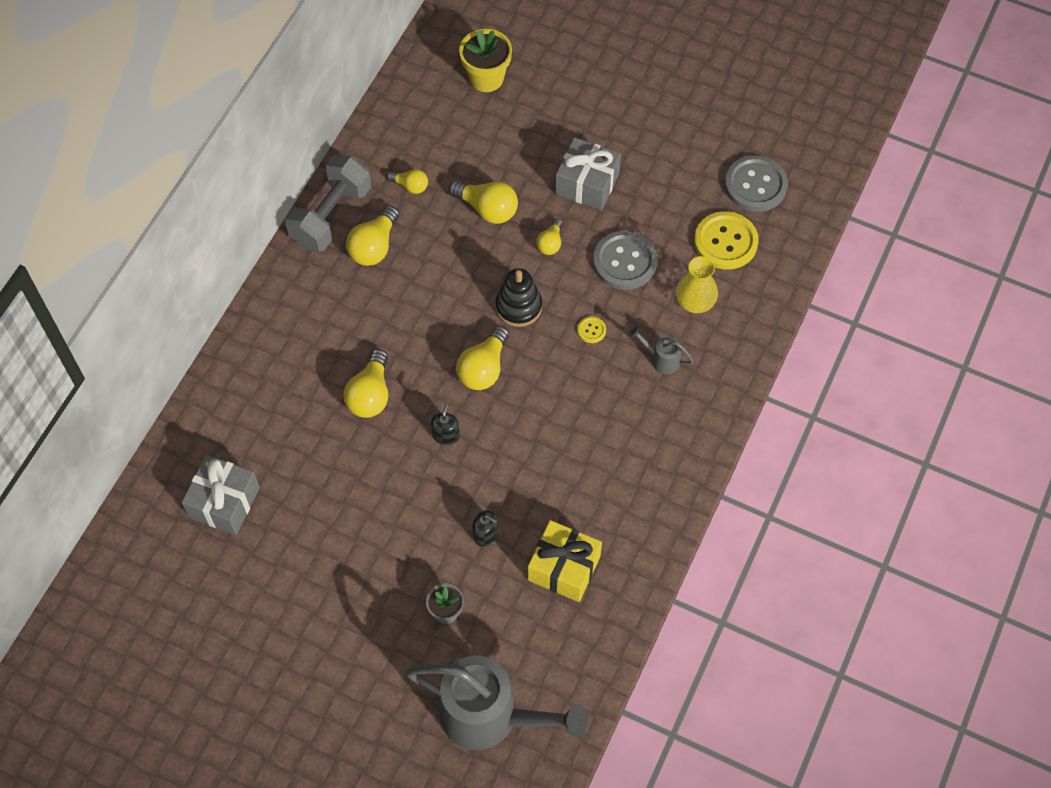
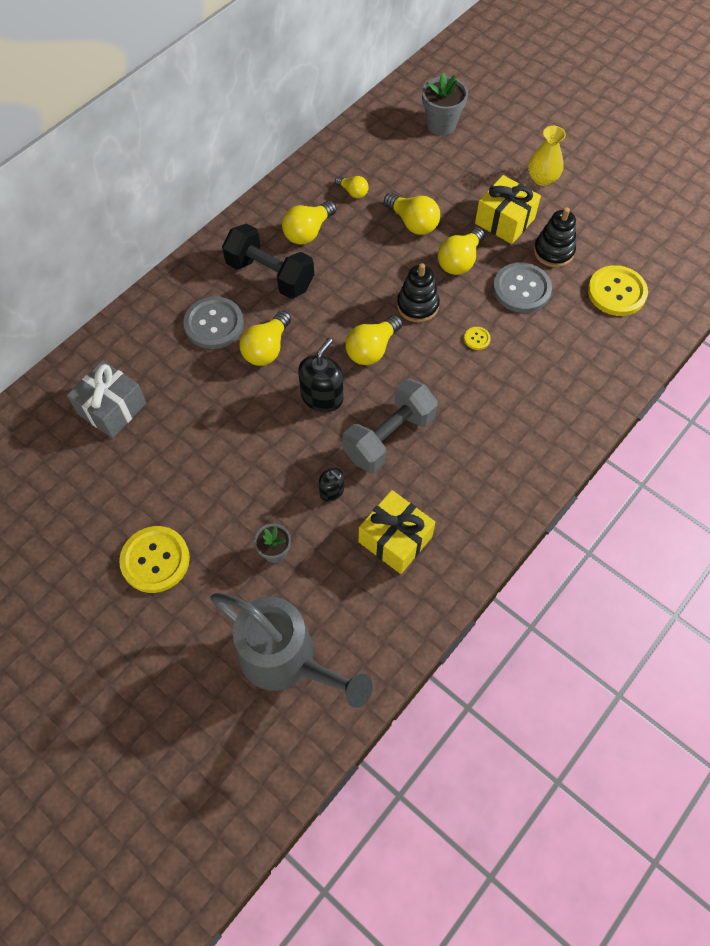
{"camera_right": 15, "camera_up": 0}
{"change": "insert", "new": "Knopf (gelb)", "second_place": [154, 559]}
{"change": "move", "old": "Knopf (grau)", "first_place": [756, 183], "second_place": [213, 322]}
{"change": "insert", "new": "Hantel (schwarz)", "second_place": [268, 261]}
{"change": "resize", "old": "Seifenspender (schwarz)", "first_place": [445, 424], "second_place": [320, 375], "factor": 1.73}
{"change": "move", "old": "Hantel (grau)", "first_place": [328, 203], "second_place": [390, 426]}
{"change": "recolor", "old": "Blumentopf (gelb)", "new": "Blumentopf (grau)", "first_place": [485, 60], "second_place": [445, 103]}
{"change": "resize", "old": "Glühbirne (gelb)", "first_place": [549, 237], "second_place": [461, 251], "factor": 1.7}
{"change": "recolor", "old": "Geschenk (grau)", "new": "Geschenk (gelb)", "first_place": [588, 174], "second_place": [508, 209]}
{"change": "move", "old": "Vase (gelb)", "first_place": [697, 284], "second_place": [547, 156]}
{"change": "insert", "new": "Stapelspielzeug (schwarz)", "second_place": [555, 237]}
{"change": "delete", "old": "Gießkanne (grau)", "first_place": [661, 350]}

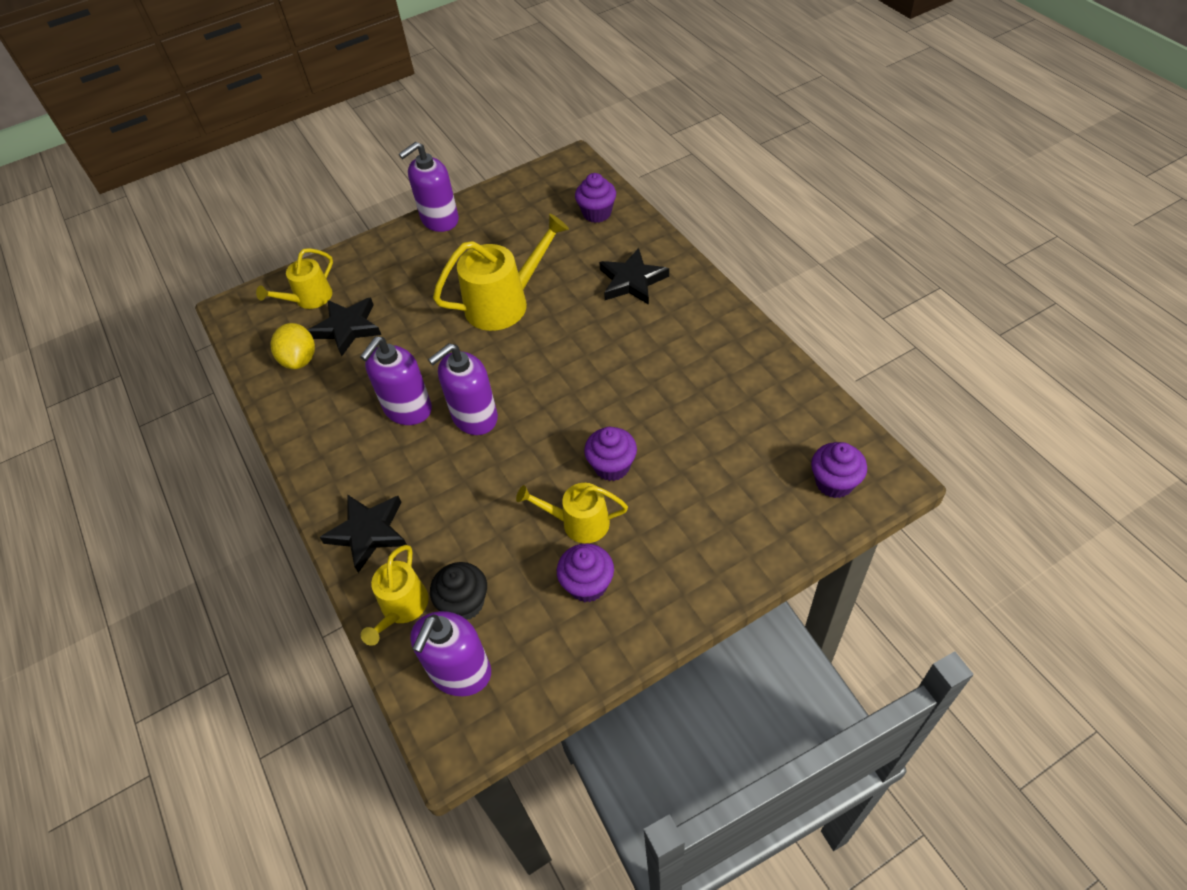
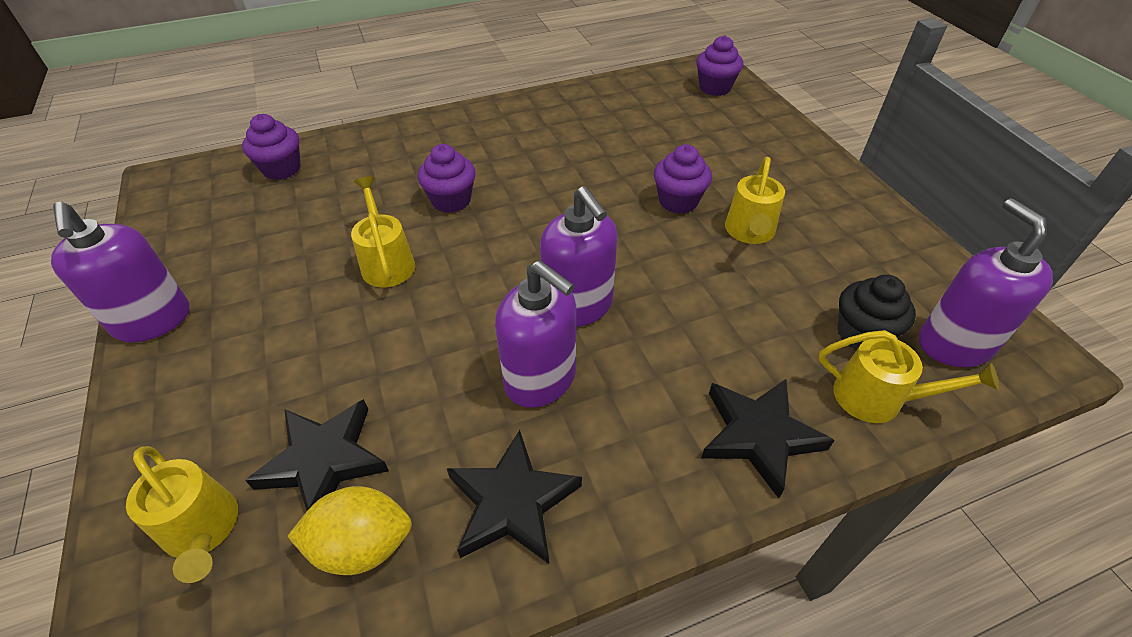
{"camera_right": -85, "camera_up": -5}
{"change": "resize", "old": "Gießkanne (gelb)", "first_place": [501, 272], "second_place": [383, 232], "factor": 0.61}
{"change": "move", "old": "Muffin (lila)", "first_place": [585, 572], "second_place": [446, 178]}
{"change": "move", "old": "Stern (schwarz)", "first_place": [634, 276], "second_place": [514, 497]}
{"change": "rotate", "old": "Seifenspender (lila)", "first_place": [450, 653], "second_place": [986, 282], "degrees": -135}

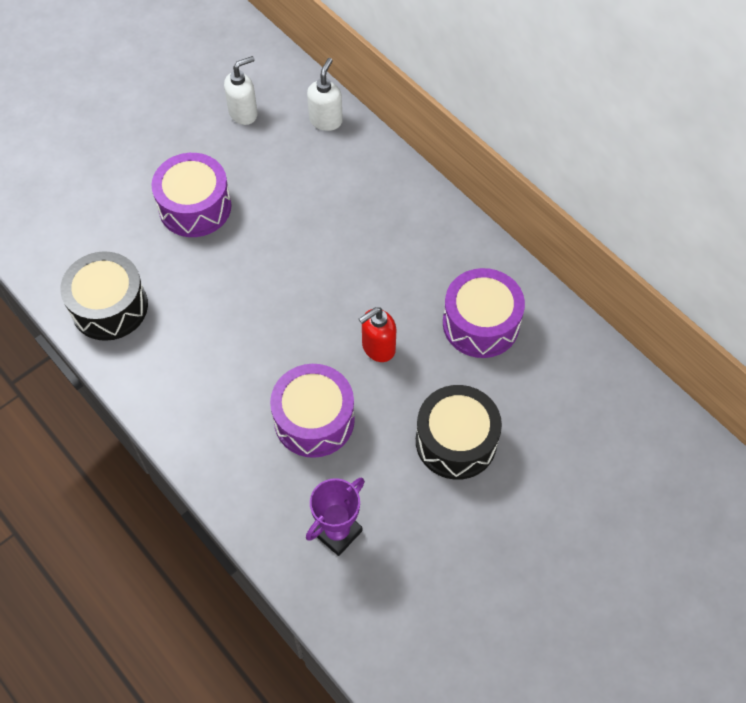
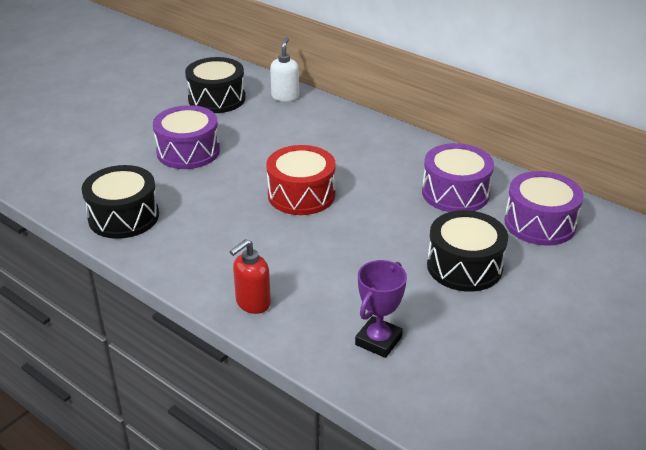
{"camera_right": -10, "camera_up": -25}
{"change": "replace", "old": "Seifenspender (weiß)", "new": "Trommel (schwarz)", "first_place": [241, 90], "second_place": [215, 85]}
{"change": "move", "old": "Seifenspender (rot)", "first_place": [377, 334], "second_place": [250, 276]}
{"change": "insert", "new": "Trommel (rot)", "second_place": [301, 180]}
{"change": "move", "old": "Trommel (lila)", "first_place": [312, 411], "second_place": [544, 208]}

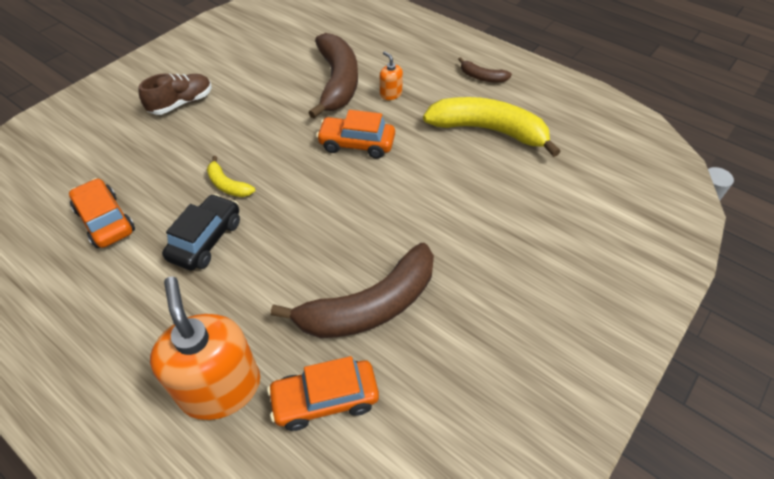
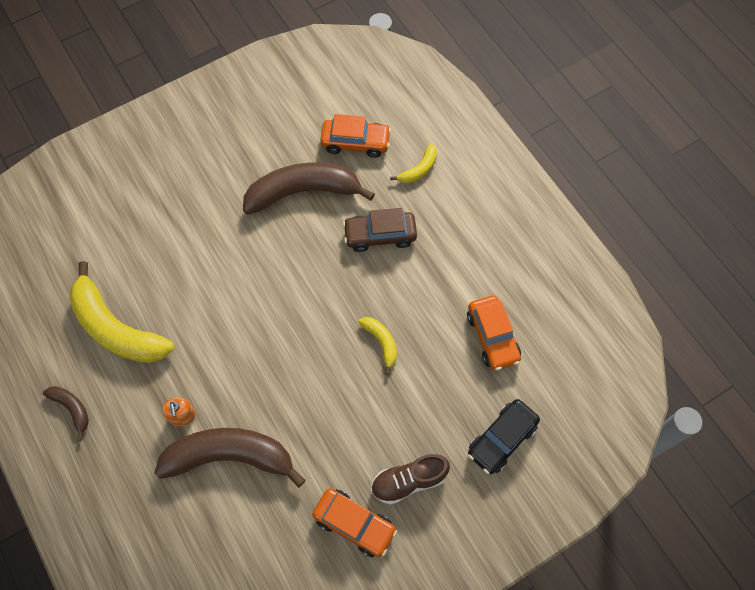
{"camera_right": -160, "camera_up": 15}
{"change": "rotate", "old": "Banane (braun)", "first_place": [333, 76], "second_place": [230, 458], "degrees": 75}
{"change": "move", "old": "Auto (orange)", "first_place": [355, 134], "second_place": [354, 522]}
{"change": "insert", "new": "Auto (braun)", "second_place": [380, 230]}
{"change": "replace", "old": "Seifenspender (orange)", "new": "Banane (gelb)", "first_place": [205, 348], "second_place": [413, 163]}
{"change": "move", "old": "Auto (schwarz)", "first_place": [201, 232], "second_place": [504, 436]}

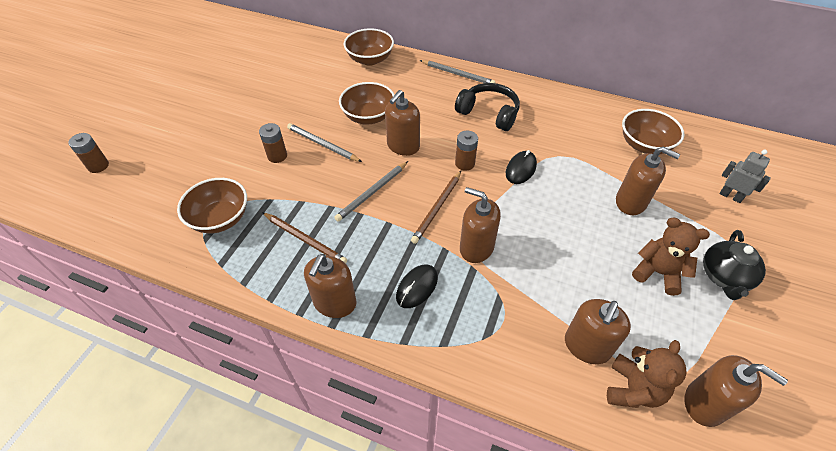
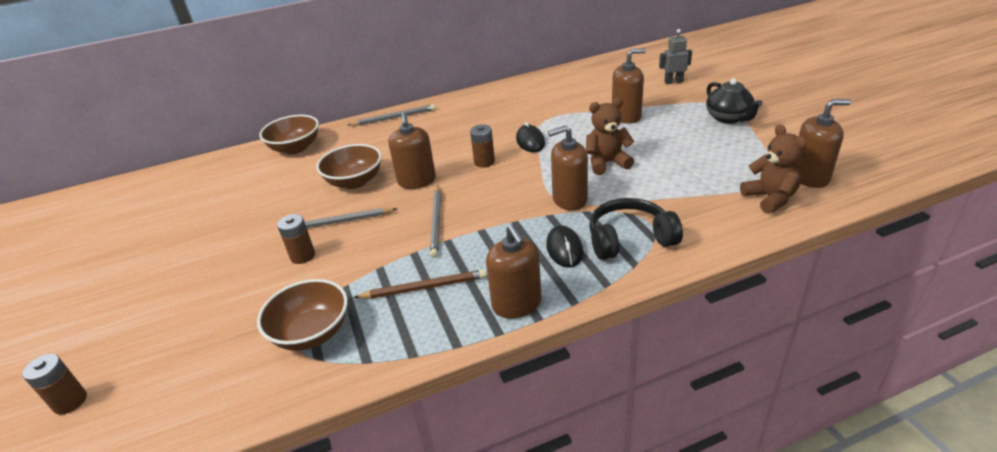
{"camera_right": -40, "camera_up": -15}
{"change": "move", "old": "Teddybär (braun)", "first_place": [671, 256], "second_place": [610, 136]}
{"change": "move", "old": "Kopfhörer (schwarz)", "first_place": [487, 107], "second_place": [636, 229]}
{"change": "delete", "old": "Bleistift (braun)", "first_place": [436, 207]}
{"change": "delete", "old": "Seifenspender (braun)", "first_place": [598, 331]}
{"change": "delete", "old": "Schüssel (braun)", "first_place": [653, 131]}

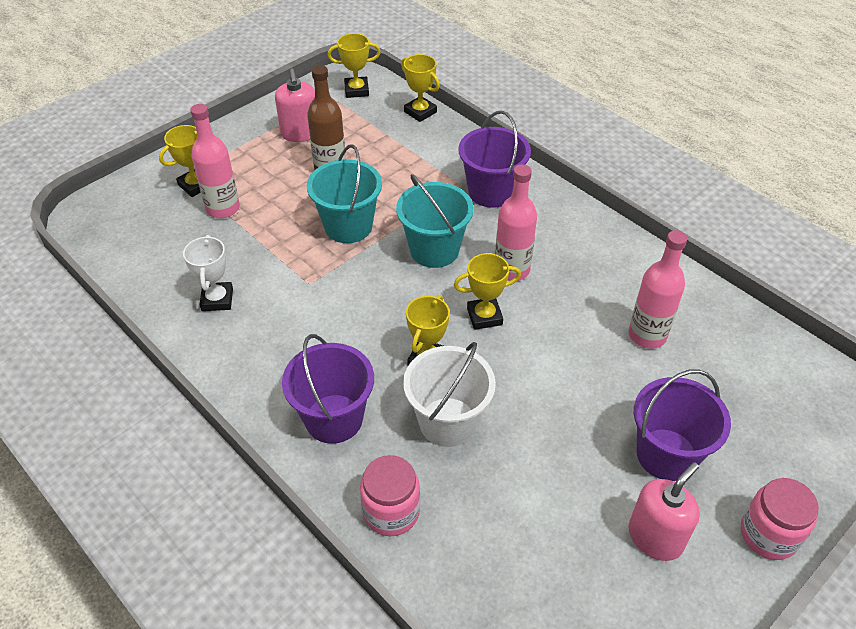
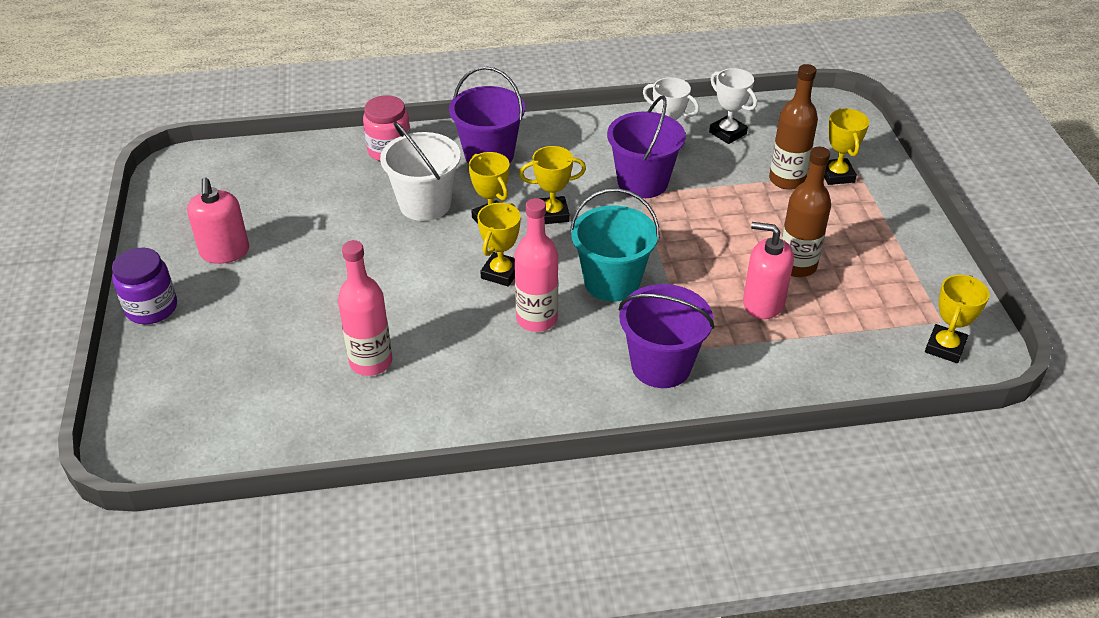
{"camera_right": 125, "camera_up": -5}
{"change": "recolor", "old": "Einmachglas (rosa)", "new": "Einmachglas (lila)", "first_place": [780, 519], "second_place": [144, 286]}
{"change": "move", "old": "Pokal (gelb)", "first_place": [420, 88], "second_place": [552, 185]}
{"change": "move", "old": "Eimer (lila)", "first_place": [682, 425], "second_place": [646, 147]}
{"change": "insert", "new": "Pokal (weiß)", "second_place": [733, 106]}
{"change": "move", "old": "Seifenspender (rosa)", "first_place": [295, 105], "second_place": [768, 270]}
{"change": "recolor", "old": "Flasche (rosa)", "new": "Flasche (braun)", "first_place": [215, 161], "second_place": [793, 127]}
{"change": "delete", "old": "Eimer (türkis)", "first_place": [344, 193]}

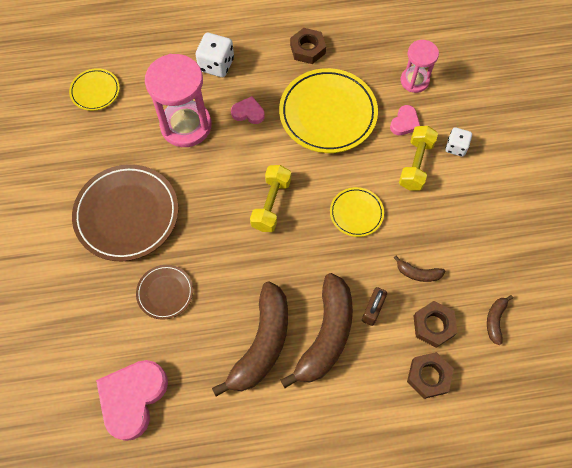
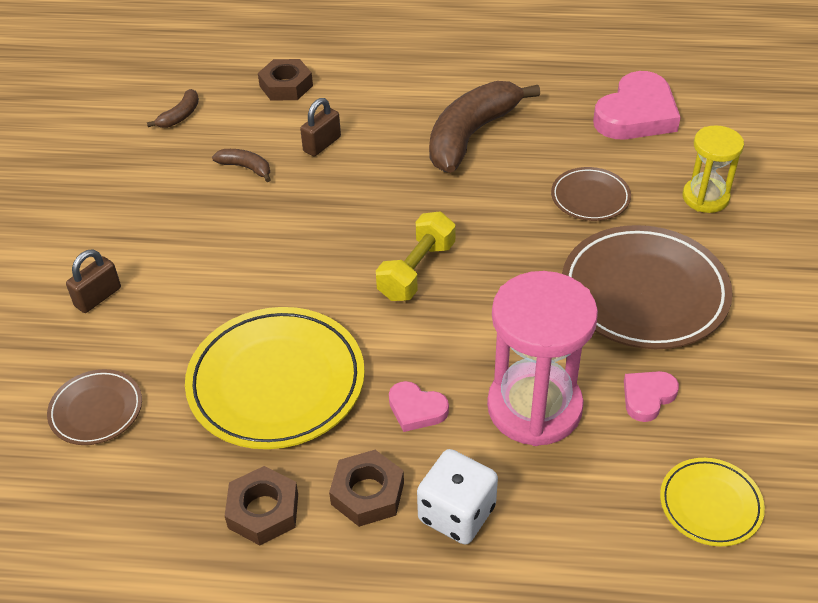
{"camera_right": -165, "camera_up": -20}
{"change": "replace", "old": "Sanduhr (rosa)", "new": "Teller (braun)", "first_place": [420, 66], "second_place": [94, 407]}
{"change": "replace", "old": "Spielwürfel (weiß)", "new": "Vorhängeschloss (braun)", "first_place": [459, 142], "second_place": [93, 281]}
{"change": "move", "old": "Sechskantmutter (braun)", "first_place": [435, 324], "second_place": [366, 488]}
{"change": "move", "old": "Herz (rosa)", "first_place": [405, 120], "second_place": [651, 396]}
{"change": "insert", "new": "Sanduhr (gelb)", "second_place": [713, 169]}
{"change": "delete", "old": "Banane (braun)", "first_place": [317, 330]}
{"change": "delete", "old": "Teller (gelb)", "first_place": [357, 212]}
{"change": "delete", "old": "Hantel (gelb)", "first_place": [418, 158]}

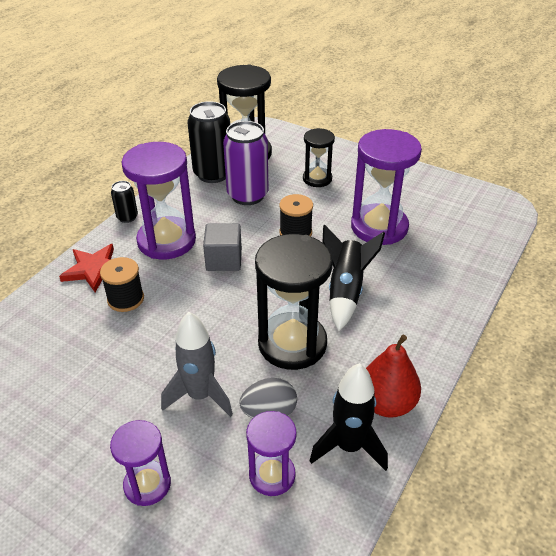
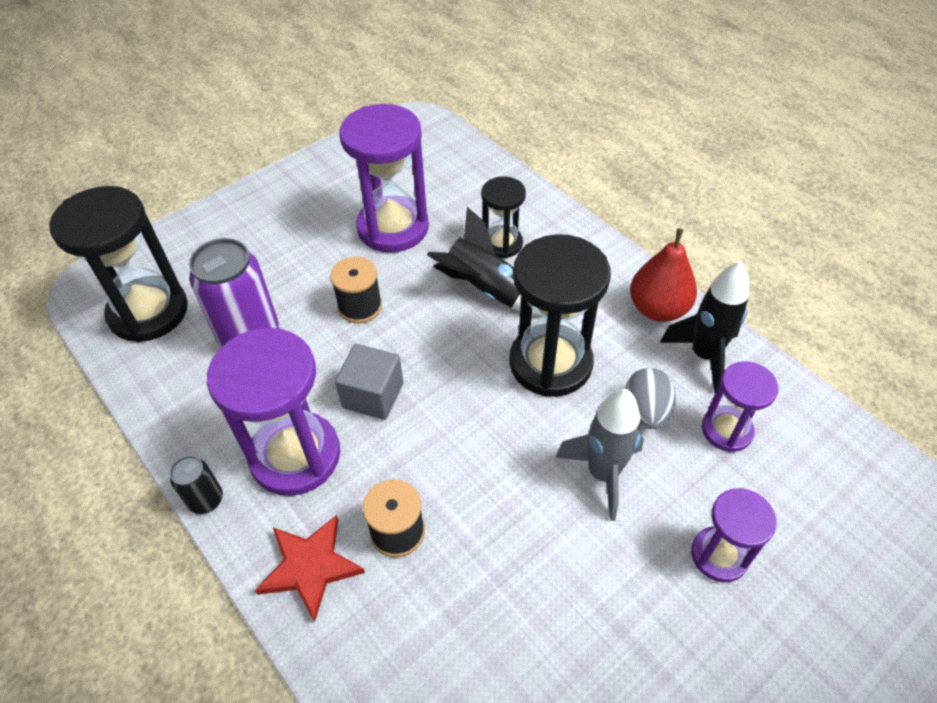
{"camera_right": -70, "camera_up": 10}
{"change": "move", "old": "Sanduhr (schwarz)", "first_place": [319, 157], "second_place": [503, 217]}
{"change": "delete", "old": "Dose (schwarz)", "first_place": [208, 142]}

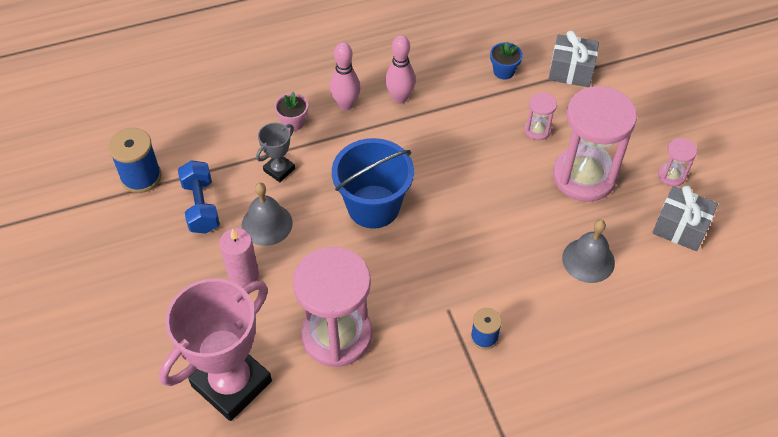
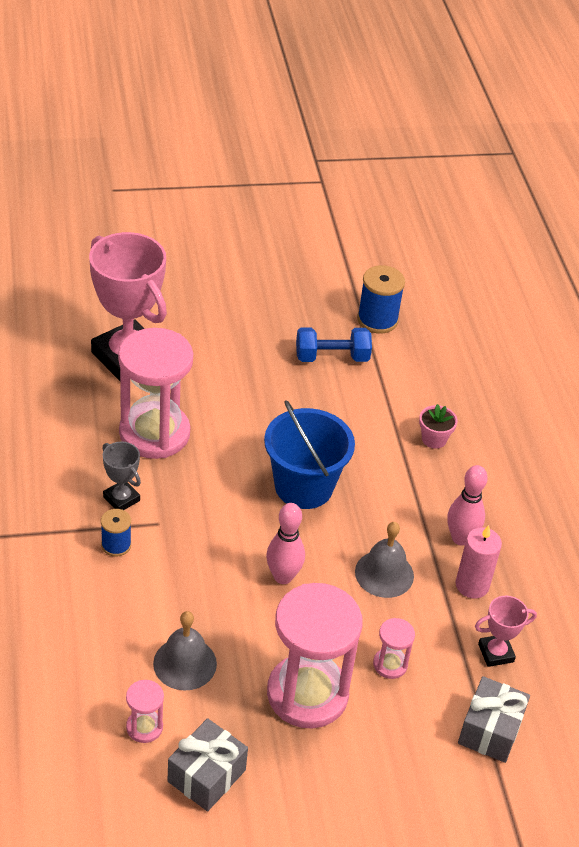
{"camera_right": 95, "camera_up": -10}
{"change": "move", "old": "Pokal (grau)", "first_place": [275, 152], "second_place": [121, 476]}
{"change": "move", "old": "Sanduhr (rosa)", "first_place": [677, 162], "second_place": [145, 711]}
{"change": "move", "old": "Bowlingkegel (rosa)", "first_place": [345, 76], "second_place": [285, 543]}
{"change": "move", "old": "Glocke (grau)", "first_place": [267, 214], "second_place": [384, 560]}
{"change": "move", "old": "Kerze (rosa)", "first_place": [239, 257], "second_place": [479, 561]}
{"change": "replace", "old": "Blumentopf (blau)", "new": "Pokal (rosa)", "first_place": [506, 60], "second_place": [506, 631]}

